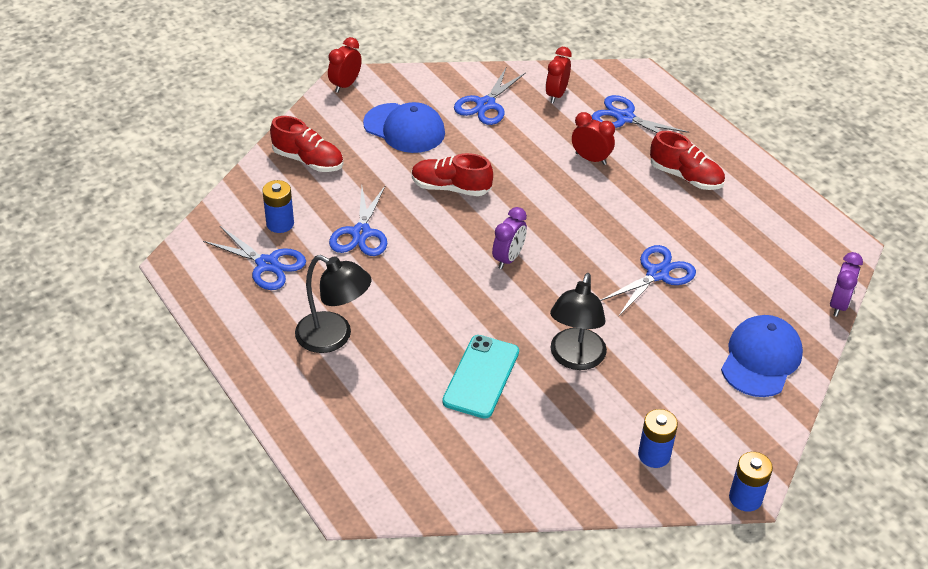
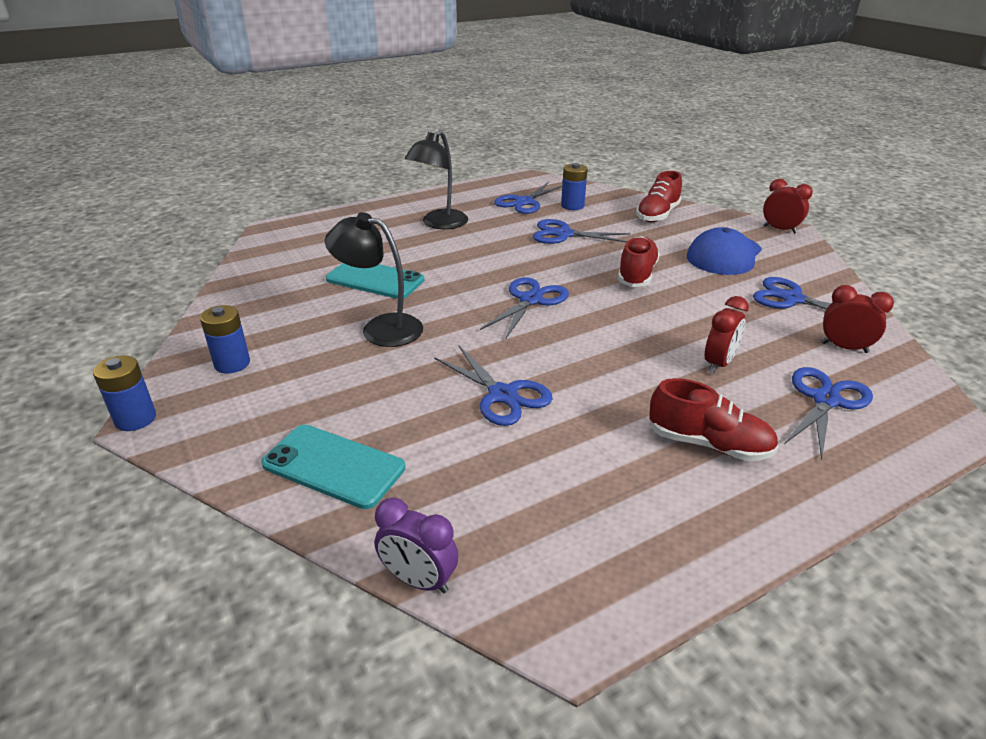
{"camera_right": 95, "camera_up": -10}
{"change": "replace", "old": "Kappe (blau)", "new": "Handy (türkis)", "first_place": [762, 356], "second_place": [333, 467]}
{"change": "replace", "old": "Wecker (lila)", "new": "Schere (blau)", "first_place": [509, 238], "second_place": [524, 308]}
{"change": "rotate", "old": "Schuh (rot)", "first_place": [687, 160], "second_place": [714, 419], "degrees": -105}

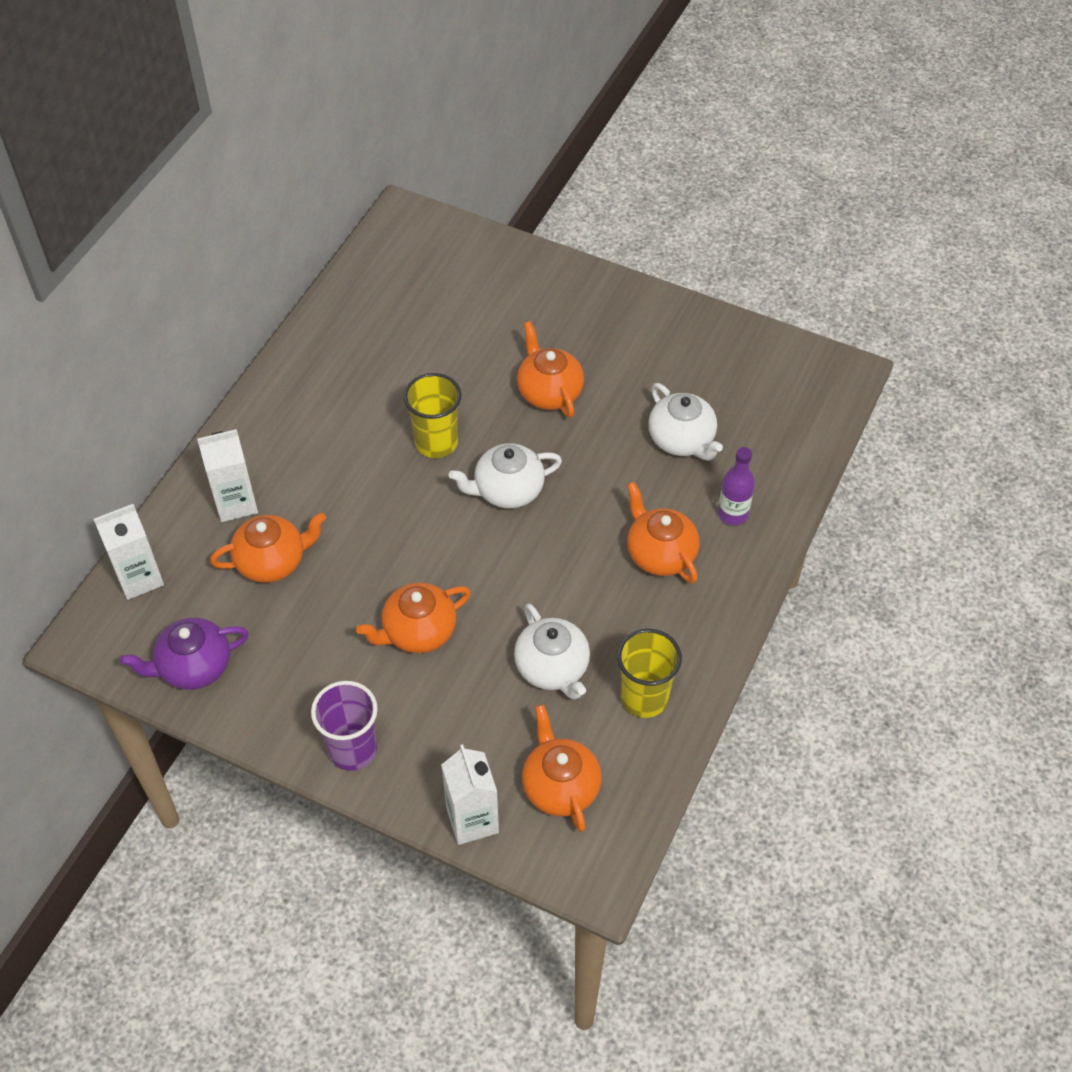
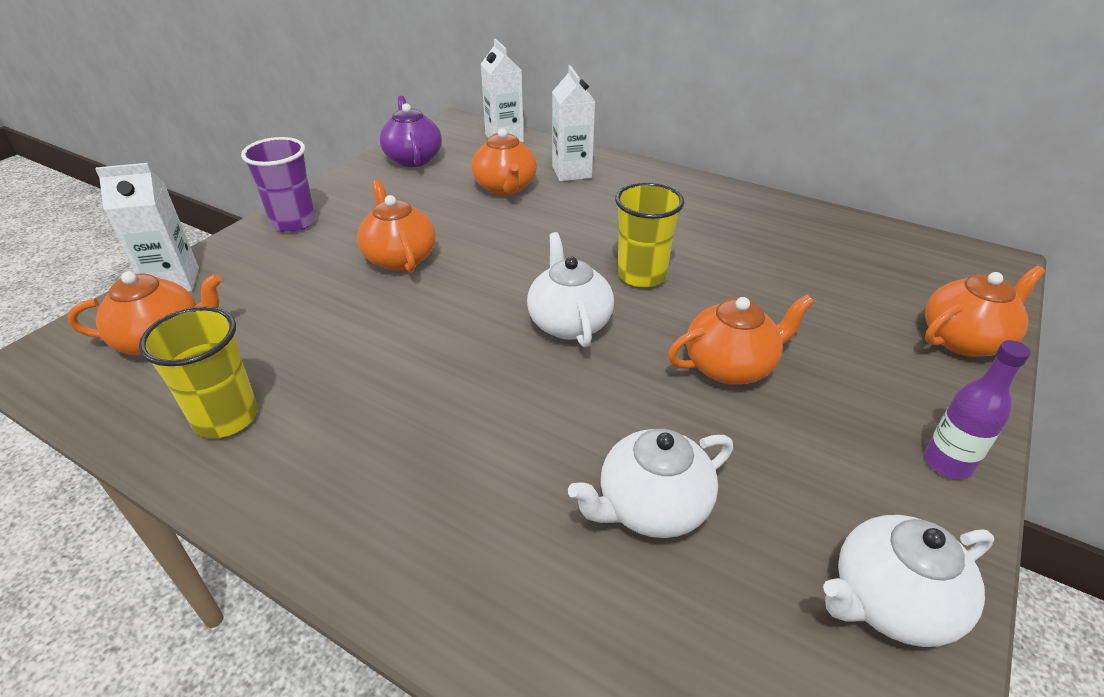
{"camera_right": 95, "camera_up": -15}
{"change": "move", "old": "Teekanne (weiß)", "first_place": [552, 651], "second_place": [908, 581]}
{"change": "move", "old": "Flasche (lila)", "first_place": [736, 486], "second_place": [977, 409]}
{"change": "move", "old": "Teekanne (orange)", "first_place": [663, 532], "second_place": [985, 311]}

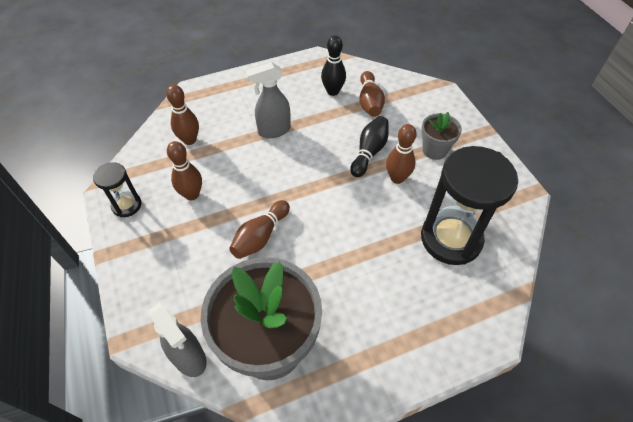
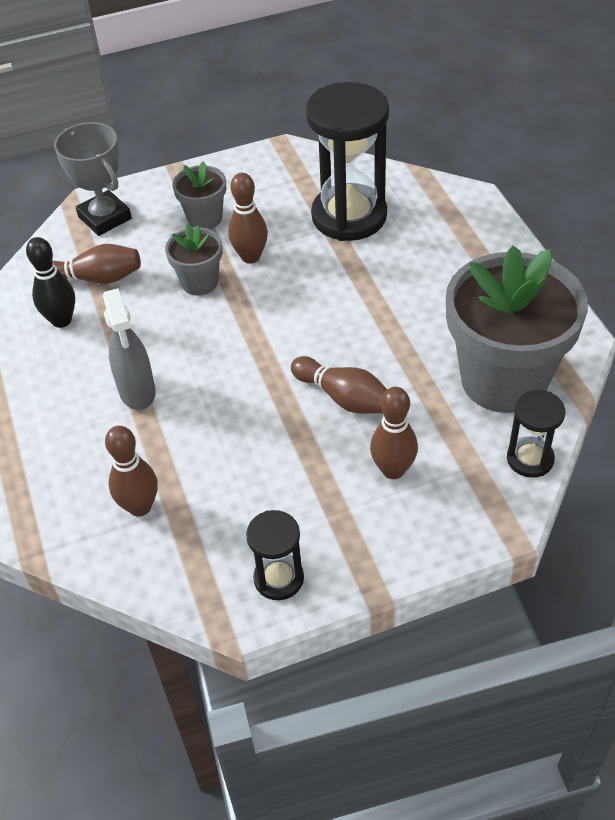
{"camera_right": -85, "camera_up": -5}
{"change": "insert", "new": "Pokal (grau)", "second_place": [93, 179]}
{"change": "replace", "old": "Bowlingkegel (schwarz)", "new": "Blumentopf (grau)", "first_place": [369, 146], "second_place": [193, 259]}
{"change": "move", "old": "Bowlingkegel (braun)", "first_place": [184, 170], "second_place": [394, 433]}
{"change": "replace", "old": "Sprühflasche (grau)", "new": "Sanduhr (schwarz)", "first_place": [177, 340], "second_place": [536, 434]}

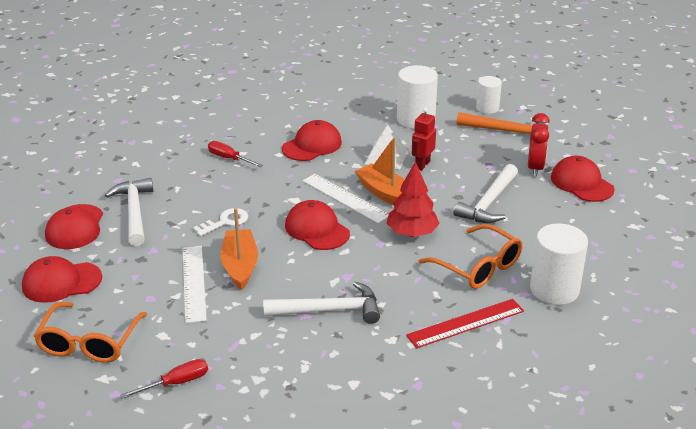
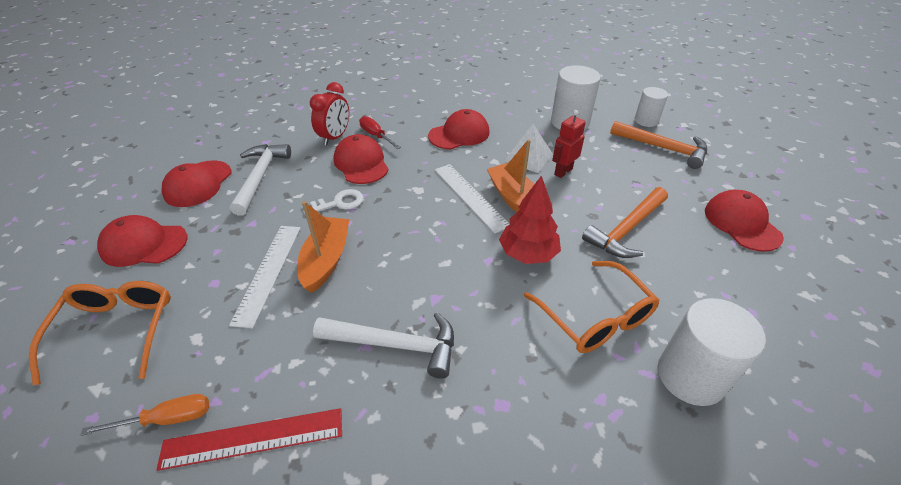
{"camera_right": 15, "camera_up": 10}
{"change": "rotate", "old": "Brille (orange)", "first_place": [90, 332], "second_place": [100, 333], "degrees": 150}
{"change": "recolor", "old": "Schraubenzieher (rot)", "new": "Schraubenzieher (orange)", "first_place": [164, 379], "second_place": [145, 415]}
{"change": "move", "old": "Lineal (rot)", "first_place": [465, 323], "second_place": [249, 439]}
{"change": "move", "old": "Wecker (rot)", "first_place": [539, 145], "second_place": [329, 114]}
{"change": "move", "old": "Kappe (rot)", "first_place": [317, 225], "second_place": [361, 159]}
{"change": "recolor", "old": "Hammer (weiß)", "new": "Hammer (orange)", "first_place": [486, 193], "second_place": [625, 222]}

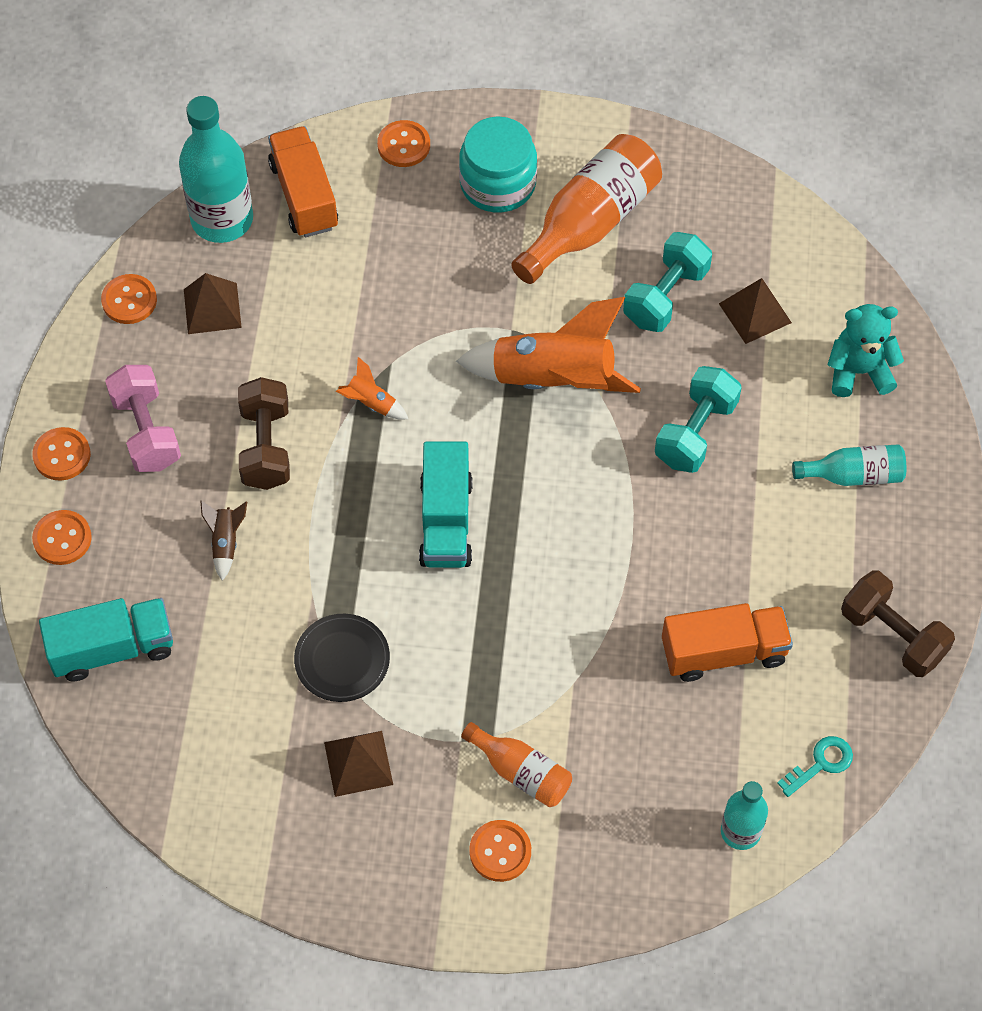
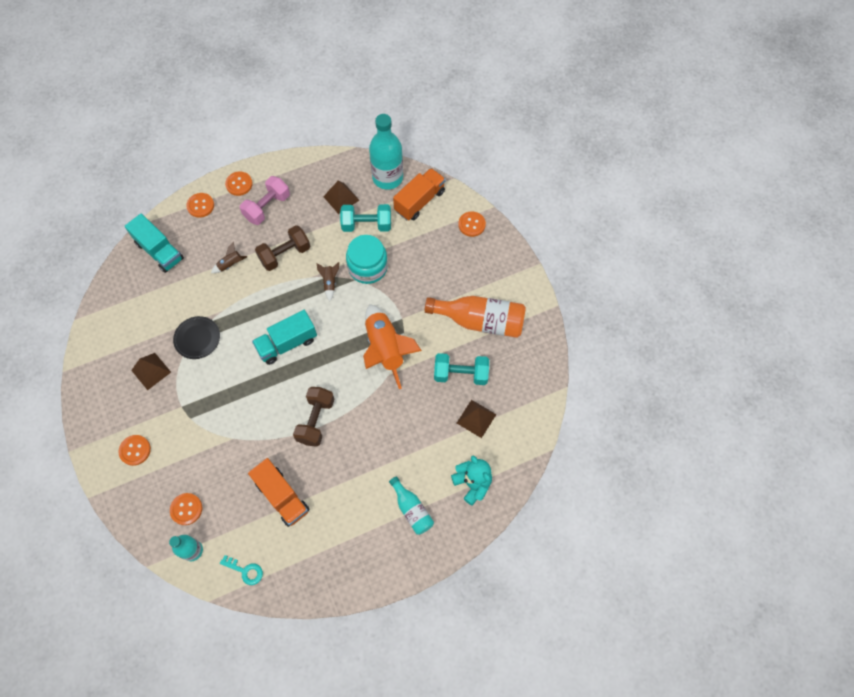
{"camera_right": 60, "camera_up": 5}
{"change": "move", "old": "Knopf (orange)", "first_place": [129, 299], "second_place": [186, 509]}
{"change": "move", "old": "Hantel (braun)", "first_place": [898, 623], "second_place": [313, 417]}
{"change": "recolor", "old": "Rakete (orange)", "new": "Rakete (braun)", "first_place": [372, 388], "second_place": [327, 281]}
{"change": "move", "old": "Hantel (türkis)", "first_place": [698, 419], "second_place": [365, 218]}
{"change": "move", "old": "Einmachglas (türkis)", "first_place": [498, 164], "second_place": [367, 259]}
{"change": "delete", "old": "Flasche (orange)", "first_place": [516, 764]}

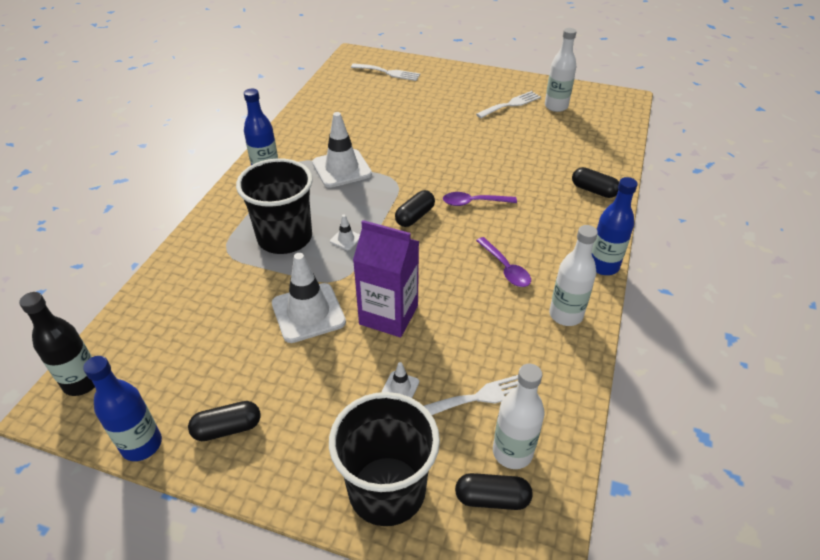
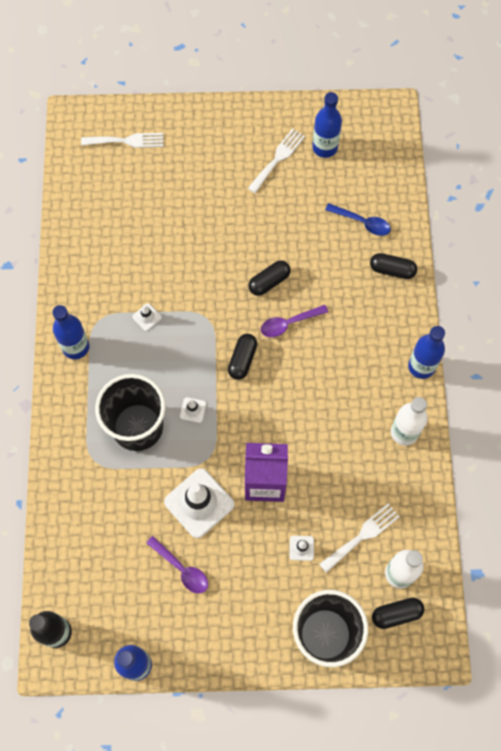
{"camera_right": -20, "camera_up": 25}
{"change": "resize", "old": "Leitkegel (weiß)", "first_place": [342, 150], "second_place": [147, 317], "factor": 0.44}
{"change": "move", "old": "Löffel (lila)", "first_place": [503, 262], "second_place": [177, 565]}
{"change": "move", "old": "Kapsel (schwarz)", "first_place": [224, 421], "second_place": [269, 278]}
{"change": "recolor", "old": "Flasche (weiß)", "new": "Flasche (blau)", "first_place": [561, 70], "second_place": [327, 125]}
{"change": "insert", "new": "Löffel (blau)", "second_place": [358, 219]}

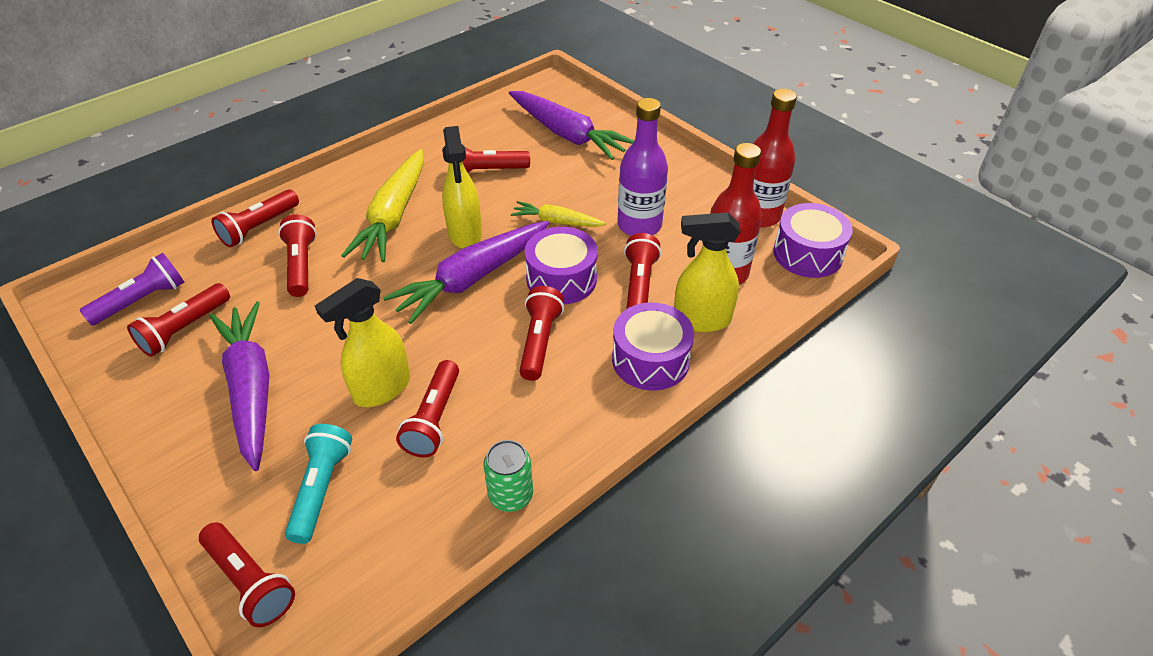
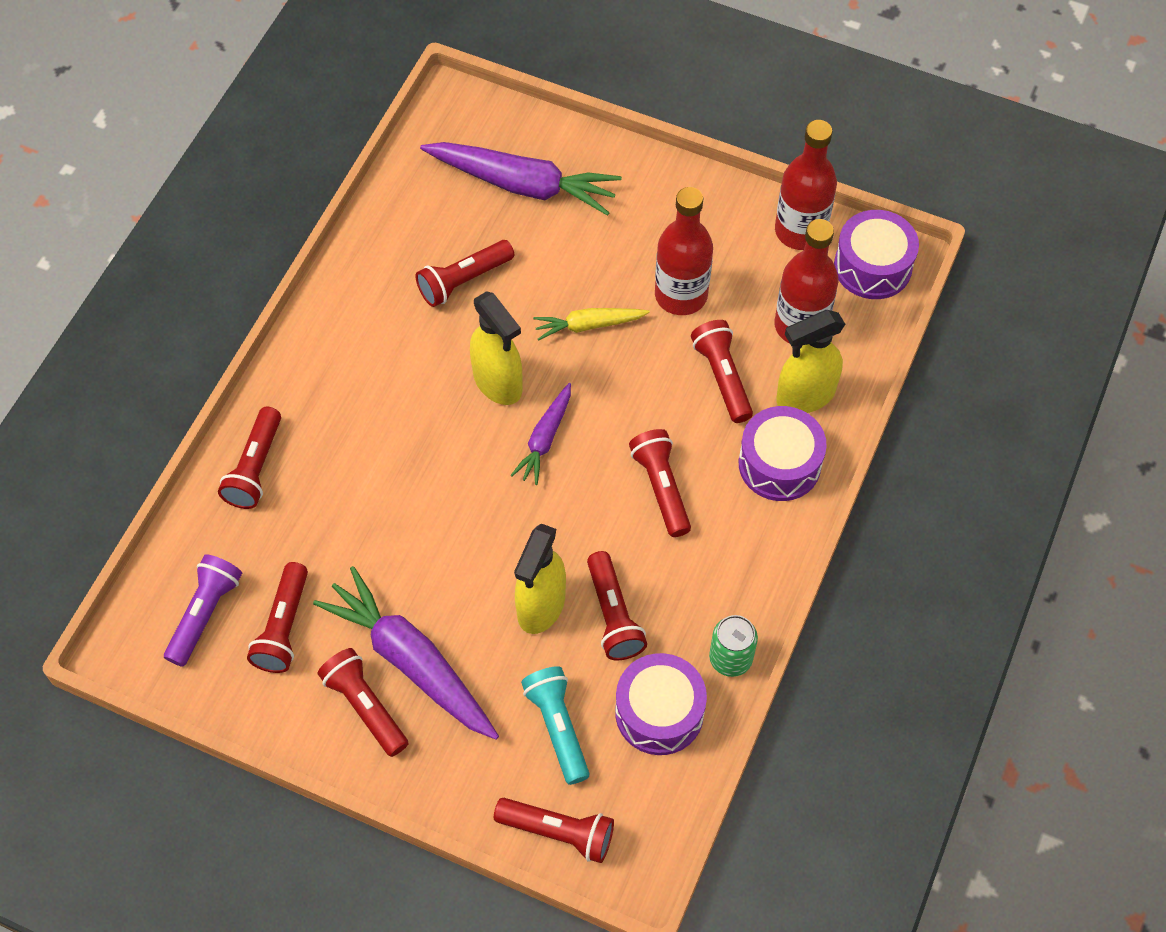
{"camera_right": -25, "camera_up": 15}
{"change": "move", "old": "Taschenlampe (rot)", "first_place": [297, 256], "second_place": [363, 702]}
{"change": "resize", "old": "Karotte (lila)", "first_place": [466, 272], "second_place": [541, 434], "factor": 0.54}
{"change": "move", "old": "Trommel (lila)", "first_place": [561, 265], "second_place": [661, 704]}
{"change": "recolor", "old": "Flasche (lila)", "new": "Flasche (rot)", "first_place": [643, 167], "second_place": [684, 251]}
{"change": "delete", "old": "Karotte (gelb)", "first_place": [382, 205]}

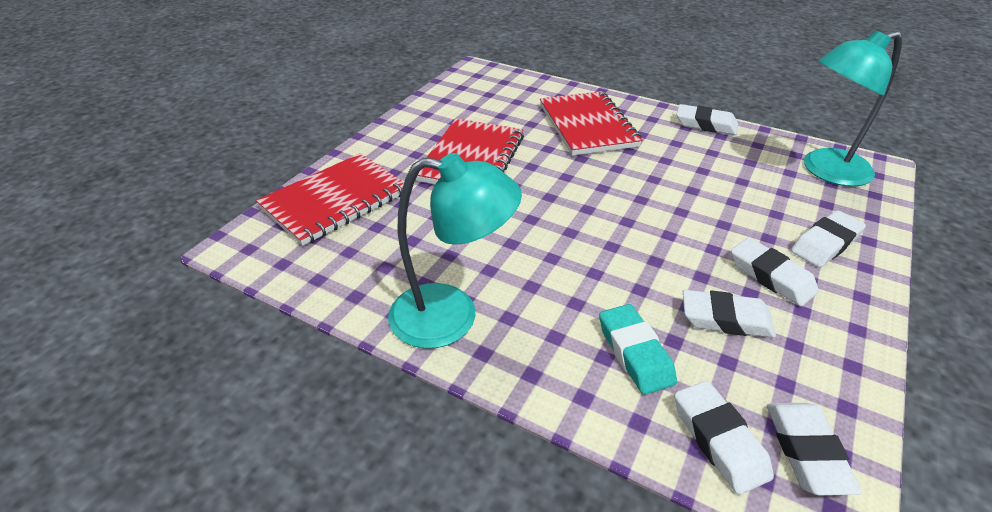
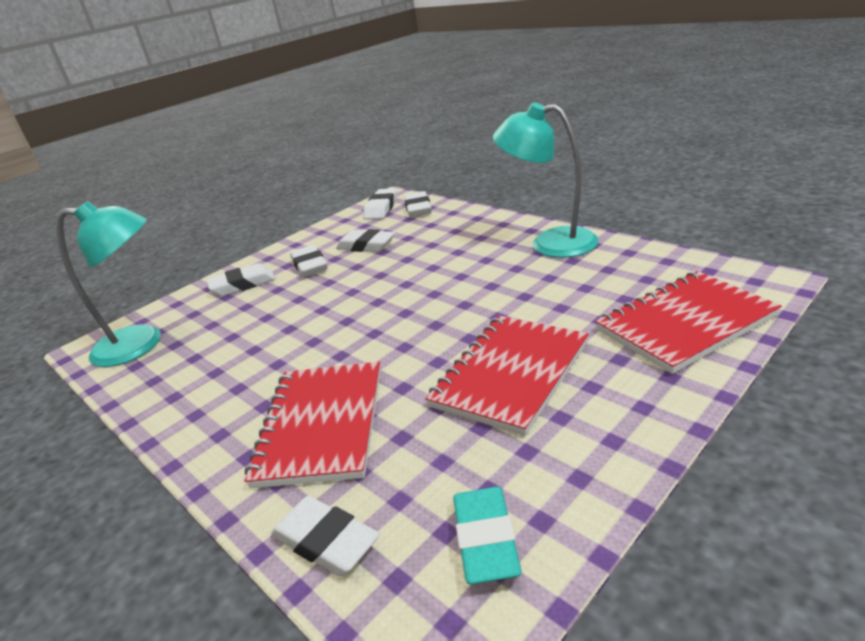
{"camera_right": -160, "camera_up": -10}
{"change": "move", "old": "Radiergummi (weiß)", "first_place": [707, 119], "second_place": [325, 536]}
{"change": "move", "old": "Radiergummi (türkis)", "first_place": [638, 349], "second_place": [487, 536]}

